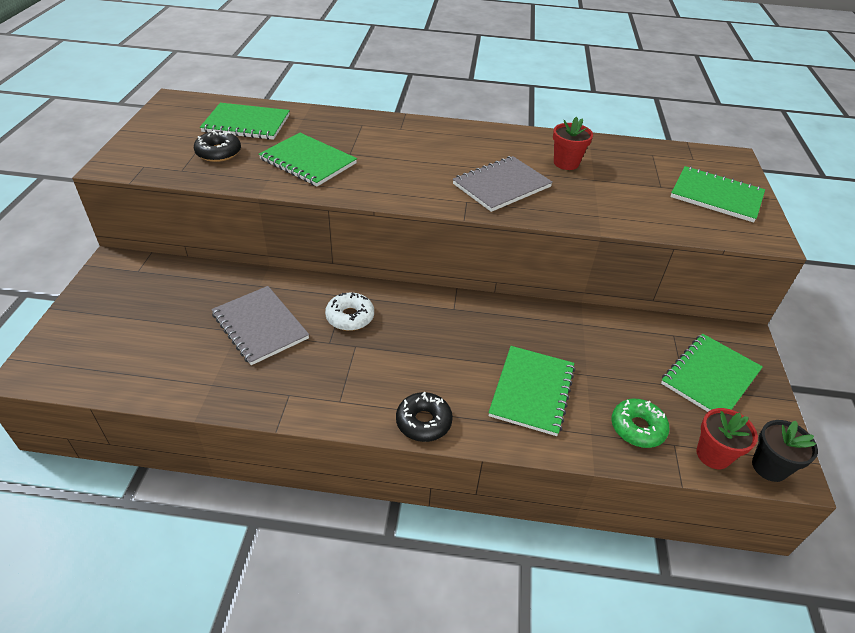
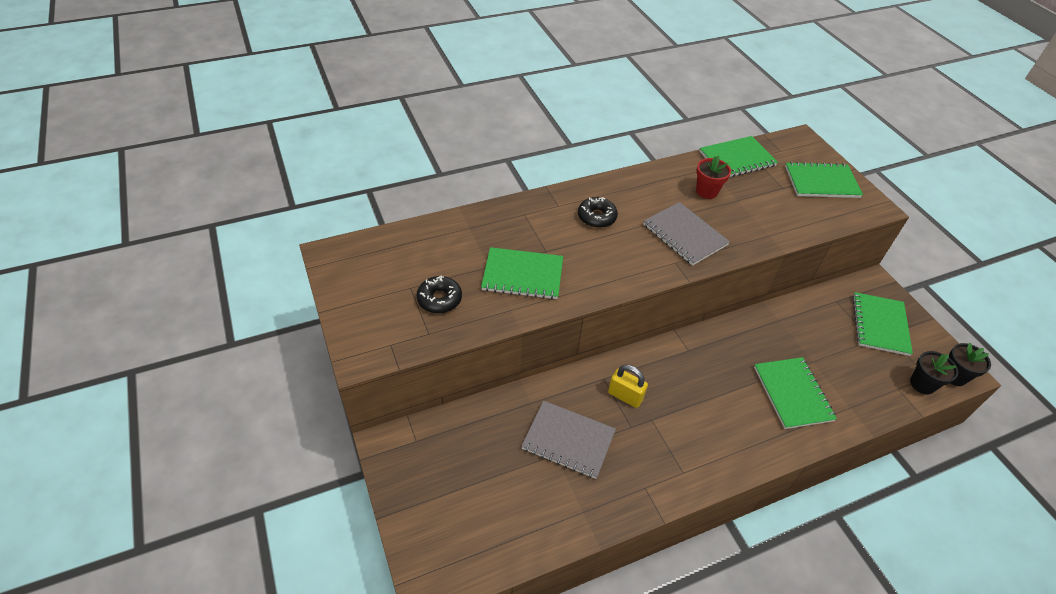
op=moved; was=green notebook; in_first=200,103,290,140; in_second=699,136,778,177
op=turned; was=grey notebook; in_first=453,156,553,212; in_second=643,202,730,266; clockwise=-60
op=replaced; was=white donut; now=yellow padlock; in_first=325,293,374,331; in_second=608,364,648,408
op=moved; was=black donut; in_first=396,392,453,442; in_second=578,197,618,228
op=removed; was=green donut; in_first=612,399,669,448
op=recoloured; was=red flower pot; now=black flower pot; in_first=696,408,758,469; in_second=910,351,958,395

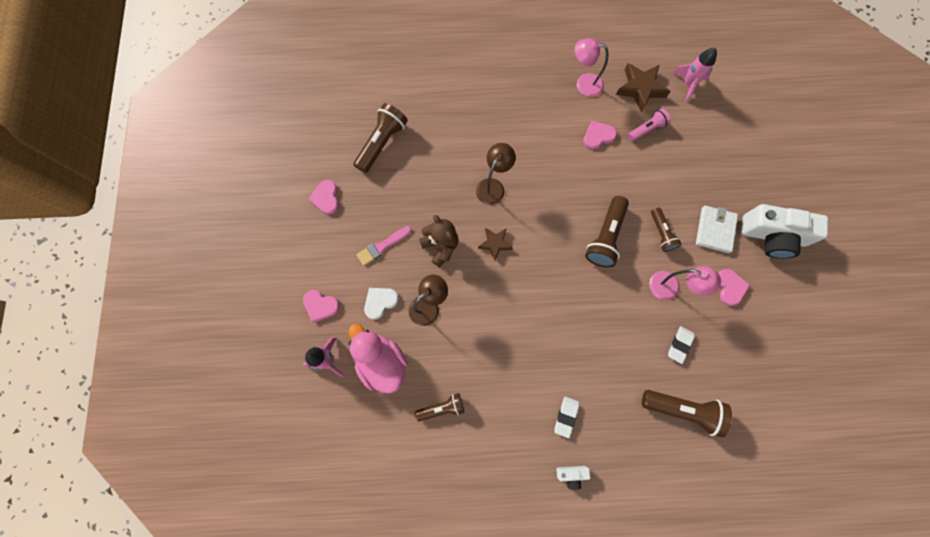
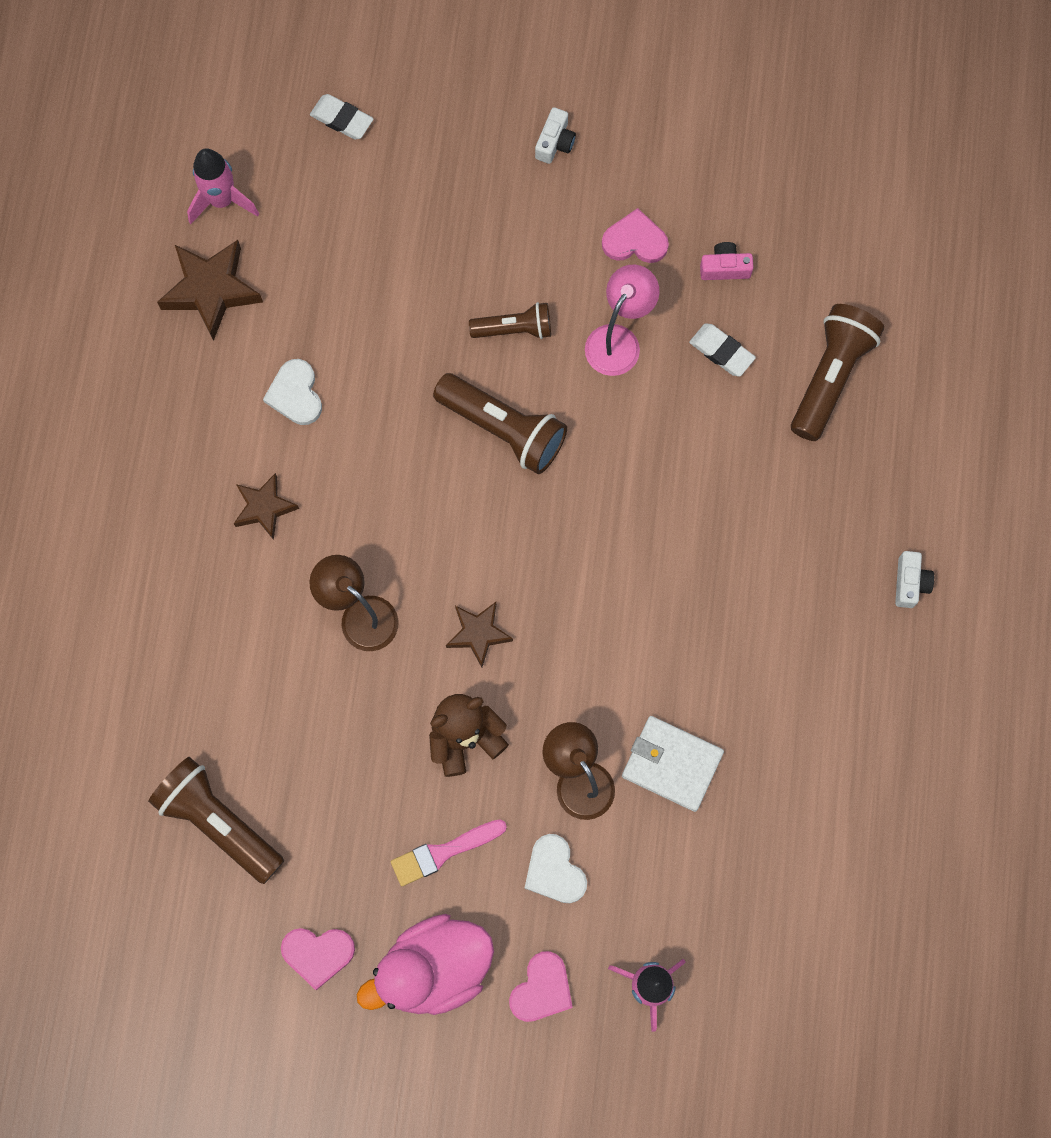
op=removed; was=pink lamp; in_first=574,38,608,97
op=removed; was=pink flashlight; in_first=628,108,671,141
op=recoloured; was=pink heart; now=white heart; in_first=583,121,617,150; in_second=263,359,322,425
op=resized; was=white camera; in_first=742,204,829,259; in_second=535,107,576,164; ratio=0.42
op=moved; was=white wallet; in_first=696,206,738,253; in_second=622,716,724,812
op=turned; was=pink brush; in_first=356,226,412,266; in_second=391,820,507,886; clockwise=90
op=moved; was=pink duck; in_first=349,324,408,394; in_second=357,914,494,1015
op=removed; was=brown flashlight; in_first=415,393,464,422
op=moved; was=white eraser; in_first=554,396,579,438; in_second=310,94,374,140
op=added; now=pink camera; in_second=700,242,754,280
op=added; now=brown star; in_second=234,473,299,540

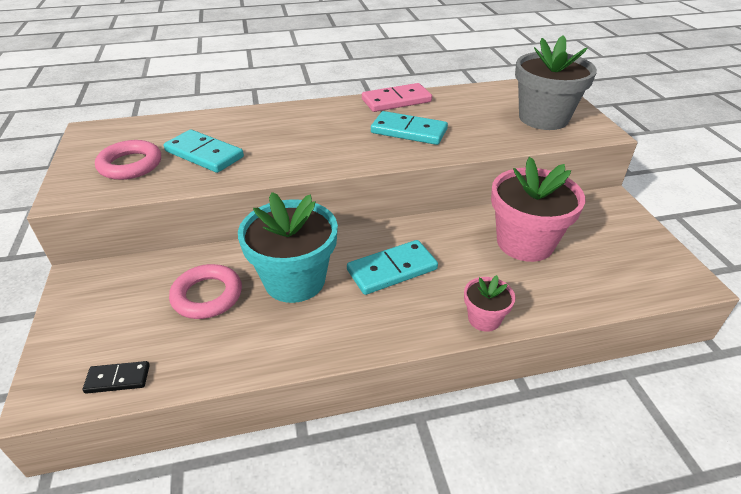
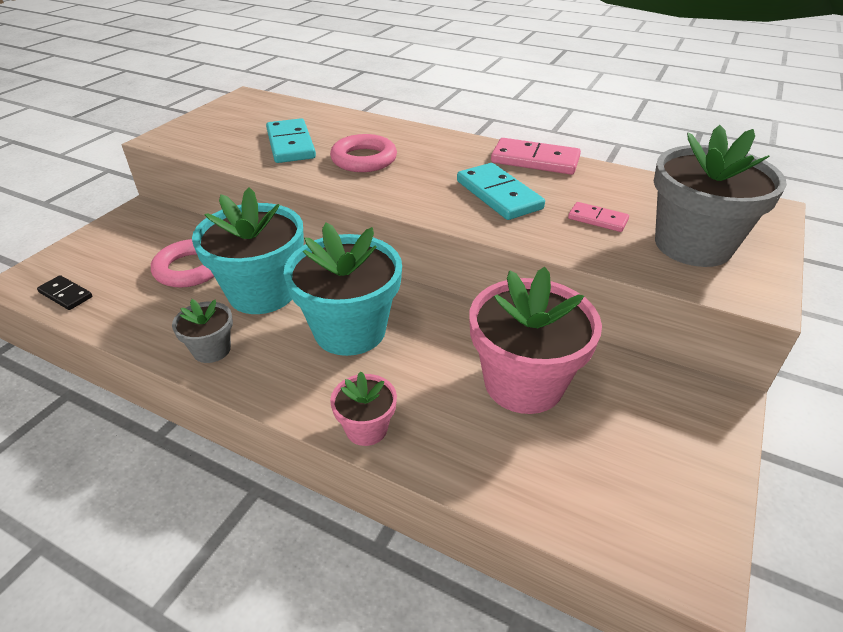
op=moved; was=pink ring; in_first=95,140,161,180; in_second=330,134,397,172
op=replaced; was=turquoise domino; now=turquoise flower pot; in_first=347,240,438,295; in_second=284,222,402,356
op=added; now=pink domino; in_second=568,202,629,232
op=added; now=grey flower pot; in_second=172,299,233,363

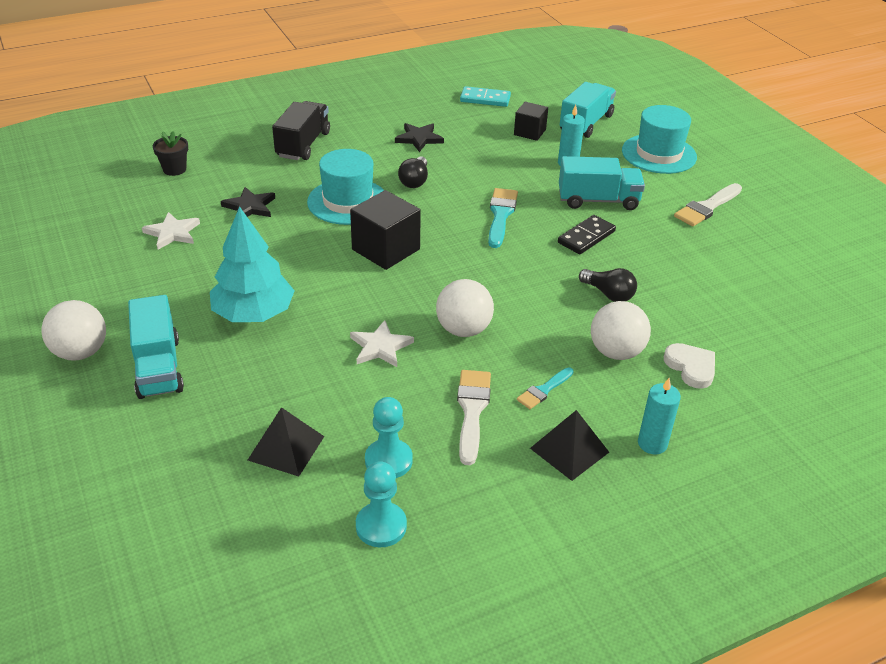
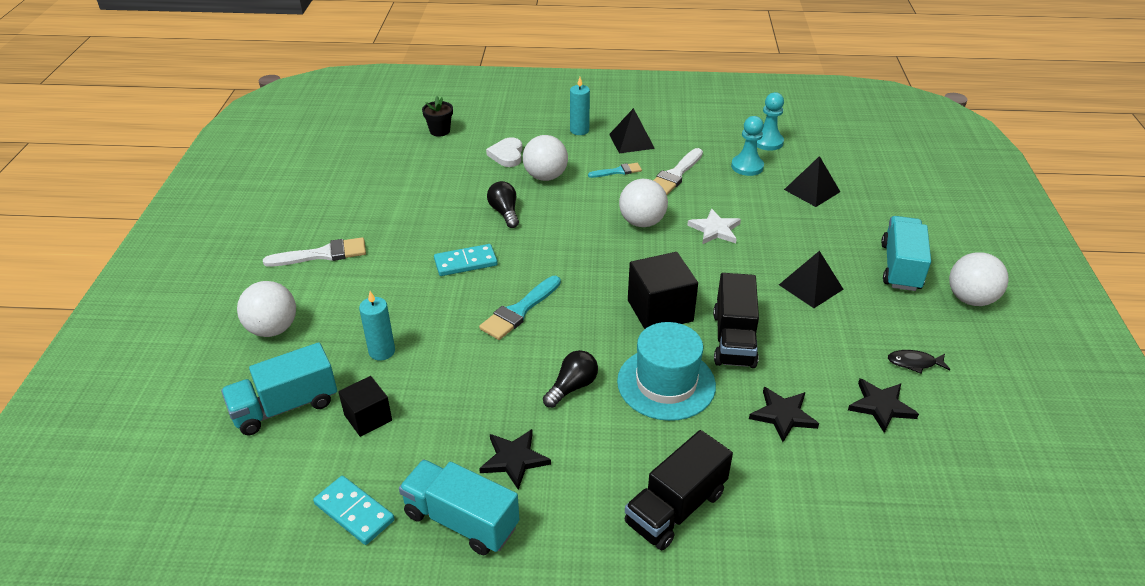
op=replaced; was=turquoise hat; now=white ball; in_first=622,105,697,174; in_second=237,281,296,337
op=moved; was=black flower pot; in_first=153,131,188,176; in_second=422,96,453,136
op=moved; was=turquoise truck; in_first=559,156,645,210; in_second=399,460,520,555
op=replaced; was=turquoise tree; now=black pyramid; in_first=210,206,295,322; in_second=779,251,844,308
op=recoloured; was=white star; now=black star; in_first=142,212,200,250; in_second=848,378,919,433
op=recoloured; was=black domino; now=turquoise domino; in_first=558,215,616,254; in_second=434,244,498,276
op=added; now=black truck; in_second=713,273,759,368
op=added; now=black fish; in_second=888,350,950,374

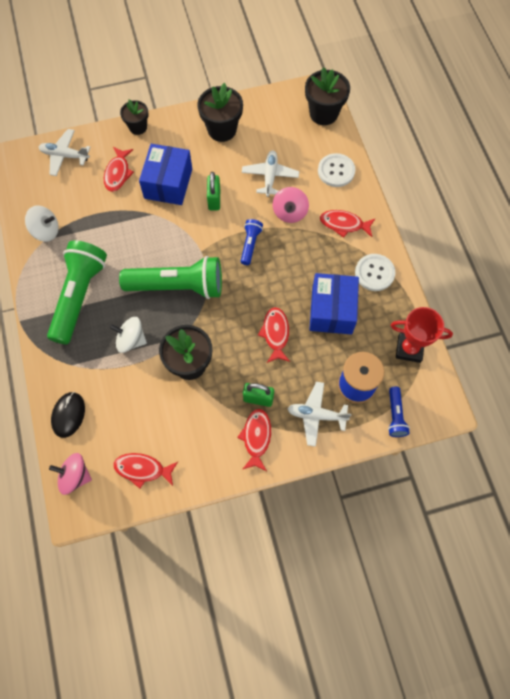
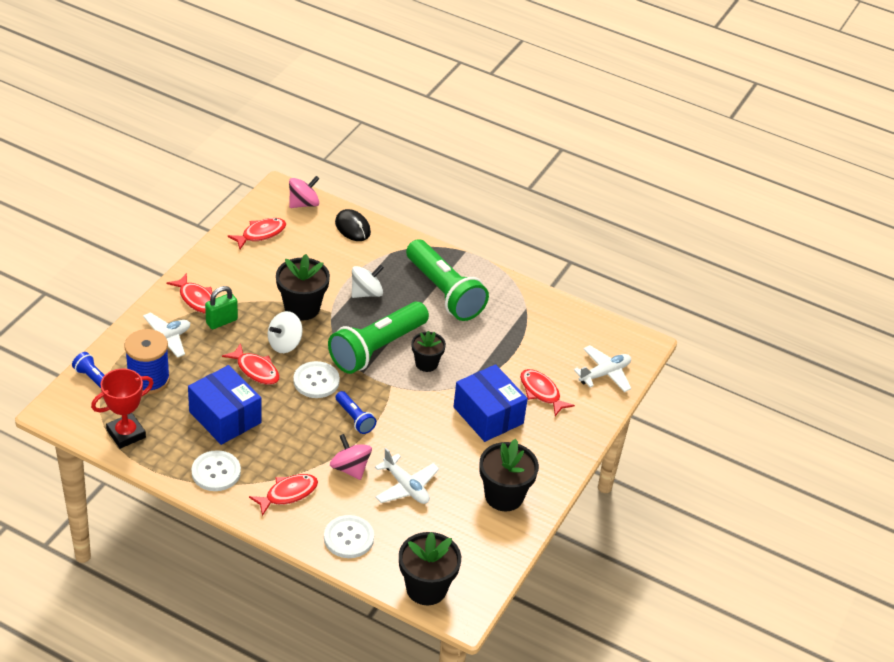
op=moved; was=black flower pot; in_first=120,99,149,135; in_second=411,331,446,372
op=removed; was=green padlock; in_first=207,172,220,210
op=moved; was=white spinning top; in_first=25,205,59,242; in_second=268,311,303,353
op=added; now=white button; in_second=293,361,340,398

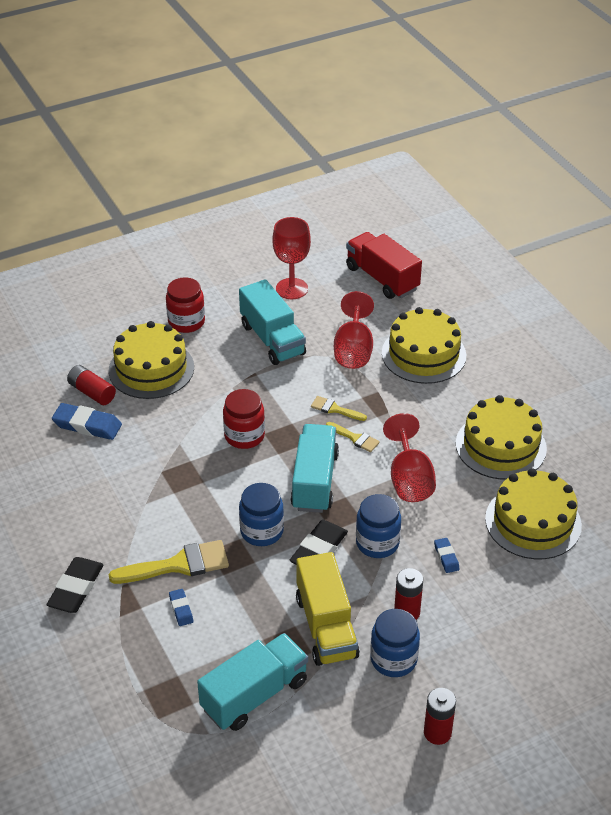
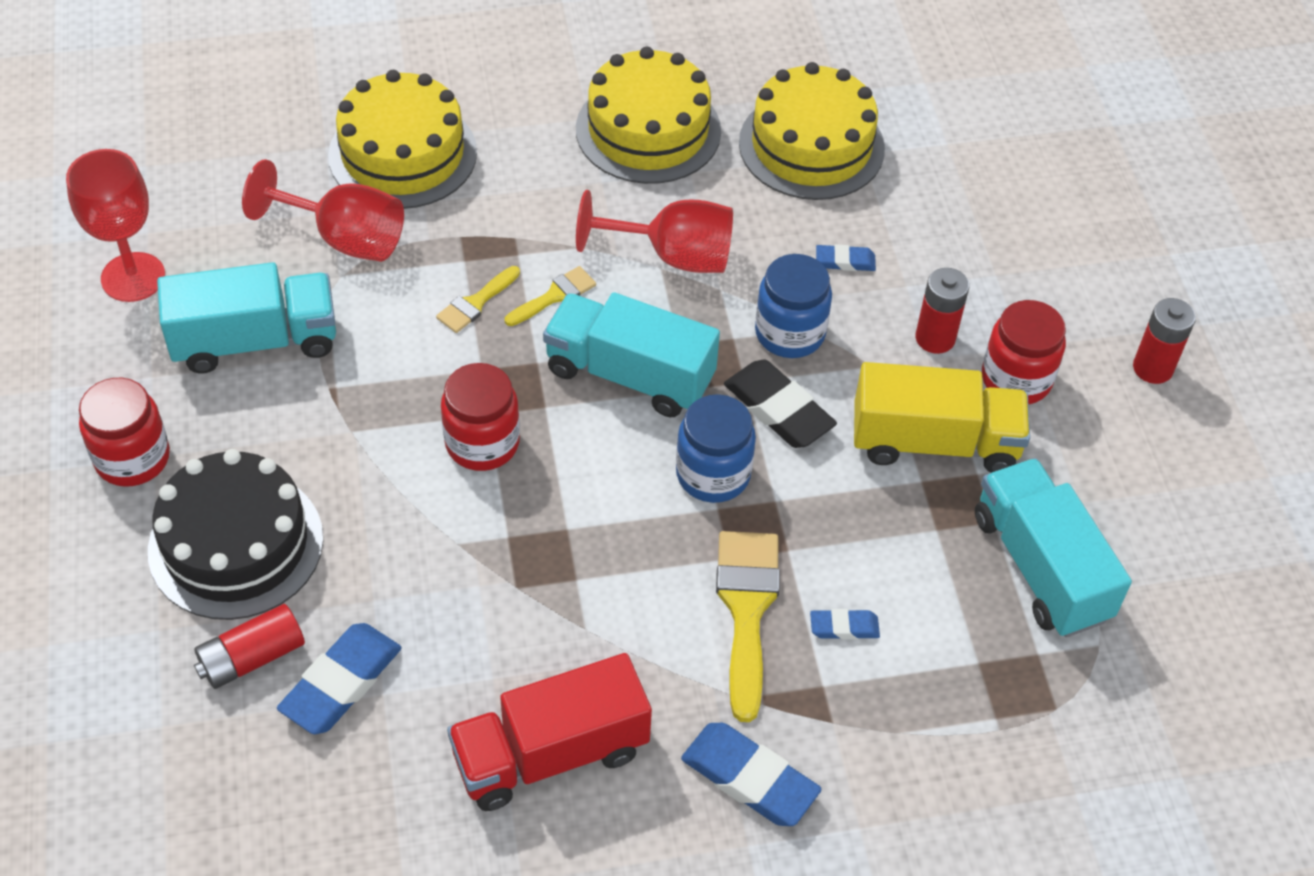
op=moved; was=red truck; in_first=346,232,422,299; in_second=447,653,652,811
op=recoloured; was=yellow cake; now=black cake; in_first=109,321,194,399; in_second=148,449,323,620
op=recoloured; was=black eraser; now=blue eraser; in_first=47,557,103,613; in_second=681,723,822,826
op=recoloured; was=blue jar; now=red jar; in_first=370,609,420,677; in_second=982,300,1066,405

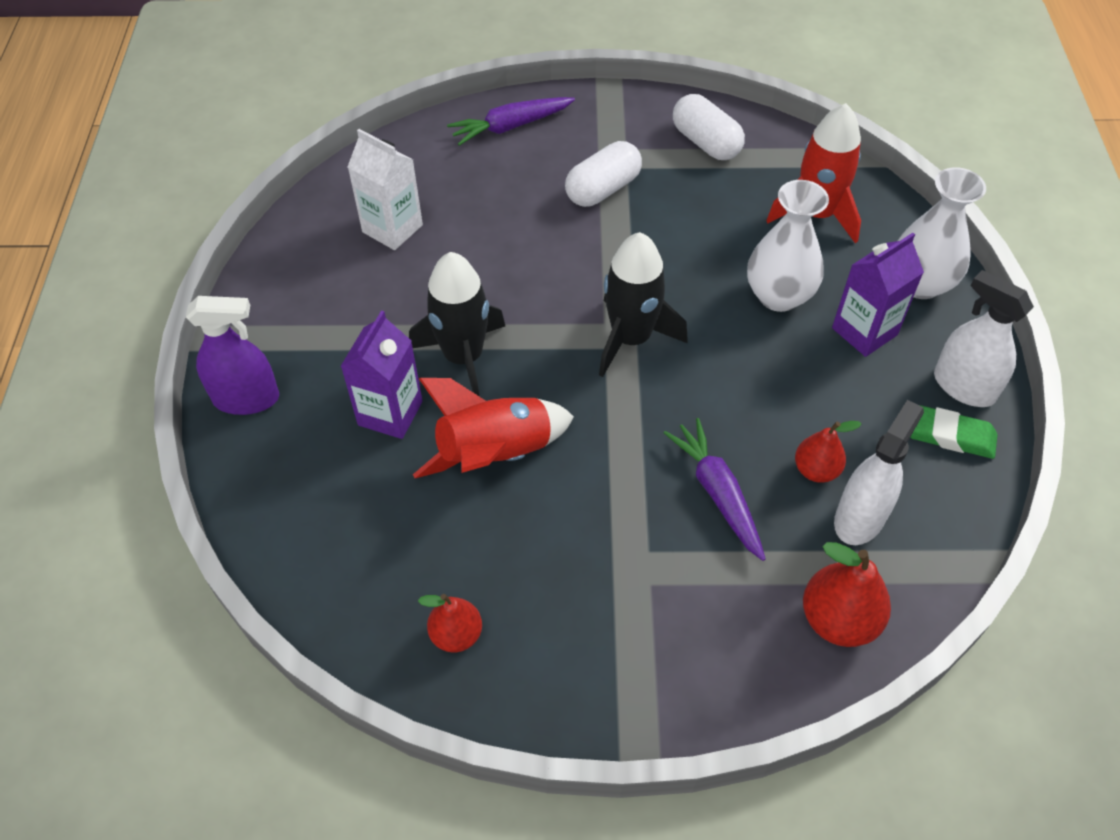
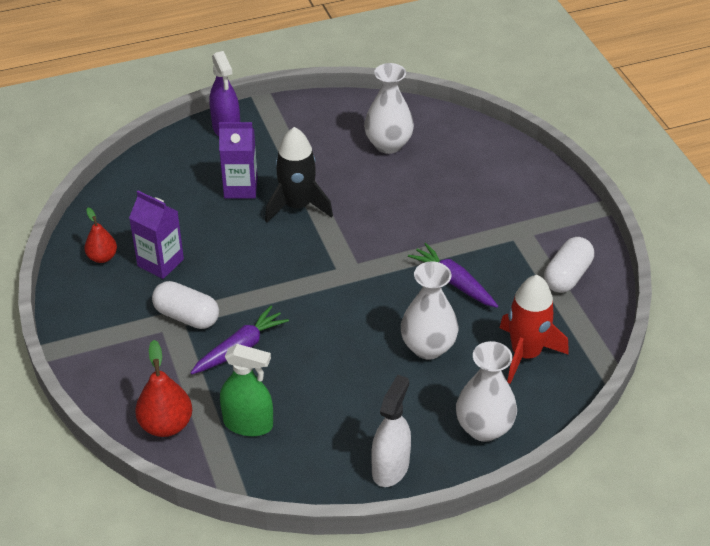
op=moved; was=purple carrot; in_first=447,97,575,146; in_second=408,243,498,308
op=replaced; was=white carton; now=white vase; in_first=348,129,423,250; in_second=364,63,414,154
op=moved; was=white capsule; in_first=565,141,642,207; in_second=152,281,219,329
op=removed; was=black rocket; in_first=599,232,688,377
op=moved; was=purple carton; in_first=832,233,924,357; in_second=129,191,184,279
op=removed; was=red rocket; in_first=413,378,574,478
op=recoloured; was=white spray bottle; now=green spray bottle; in_first=834,400,924,545; in_second=220,344,273,436
op=removed; was=green eraser; in_first=910,405,997,459
op=removed; was=red pear; in_first=795,421,861,483

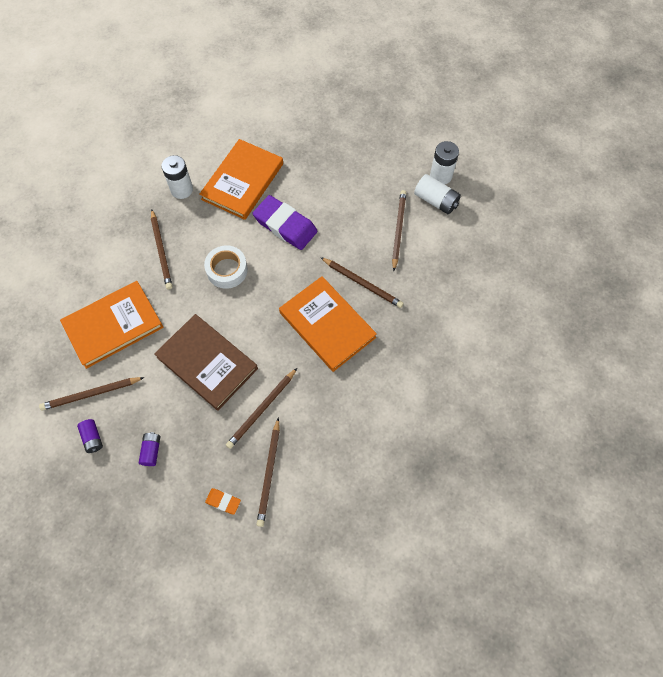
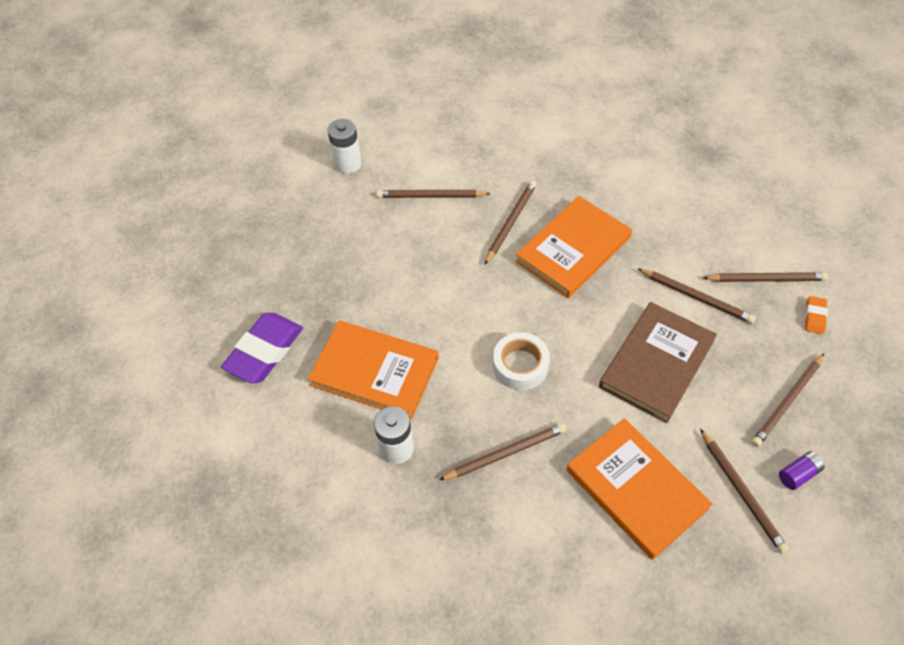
op=removed; was=white battery; in_first=414,174,461,214
op=moved; was=purple eraser; in_first=253,195,318,250; in_second=221,313,303,384
op=replaced; was=purple battery; now=brown pencil; in_first=139,432,160,466; in_second=752,353,824,447

